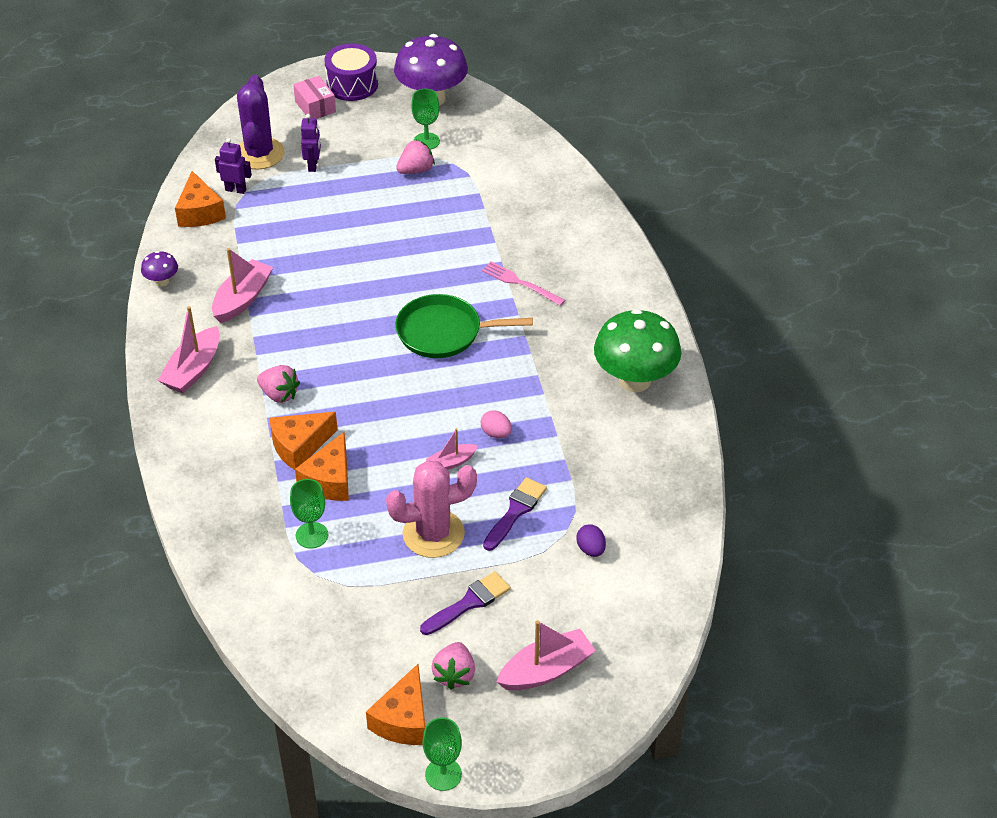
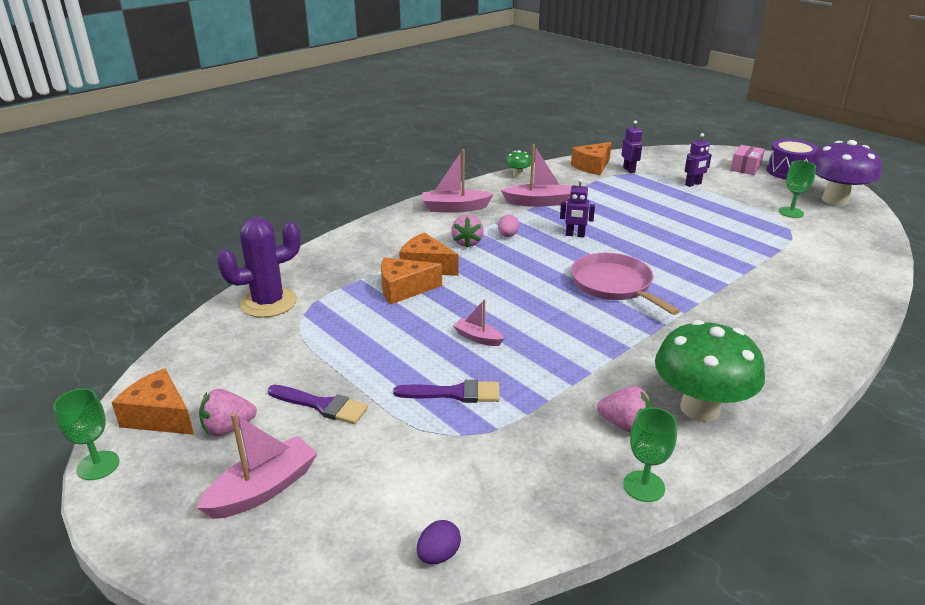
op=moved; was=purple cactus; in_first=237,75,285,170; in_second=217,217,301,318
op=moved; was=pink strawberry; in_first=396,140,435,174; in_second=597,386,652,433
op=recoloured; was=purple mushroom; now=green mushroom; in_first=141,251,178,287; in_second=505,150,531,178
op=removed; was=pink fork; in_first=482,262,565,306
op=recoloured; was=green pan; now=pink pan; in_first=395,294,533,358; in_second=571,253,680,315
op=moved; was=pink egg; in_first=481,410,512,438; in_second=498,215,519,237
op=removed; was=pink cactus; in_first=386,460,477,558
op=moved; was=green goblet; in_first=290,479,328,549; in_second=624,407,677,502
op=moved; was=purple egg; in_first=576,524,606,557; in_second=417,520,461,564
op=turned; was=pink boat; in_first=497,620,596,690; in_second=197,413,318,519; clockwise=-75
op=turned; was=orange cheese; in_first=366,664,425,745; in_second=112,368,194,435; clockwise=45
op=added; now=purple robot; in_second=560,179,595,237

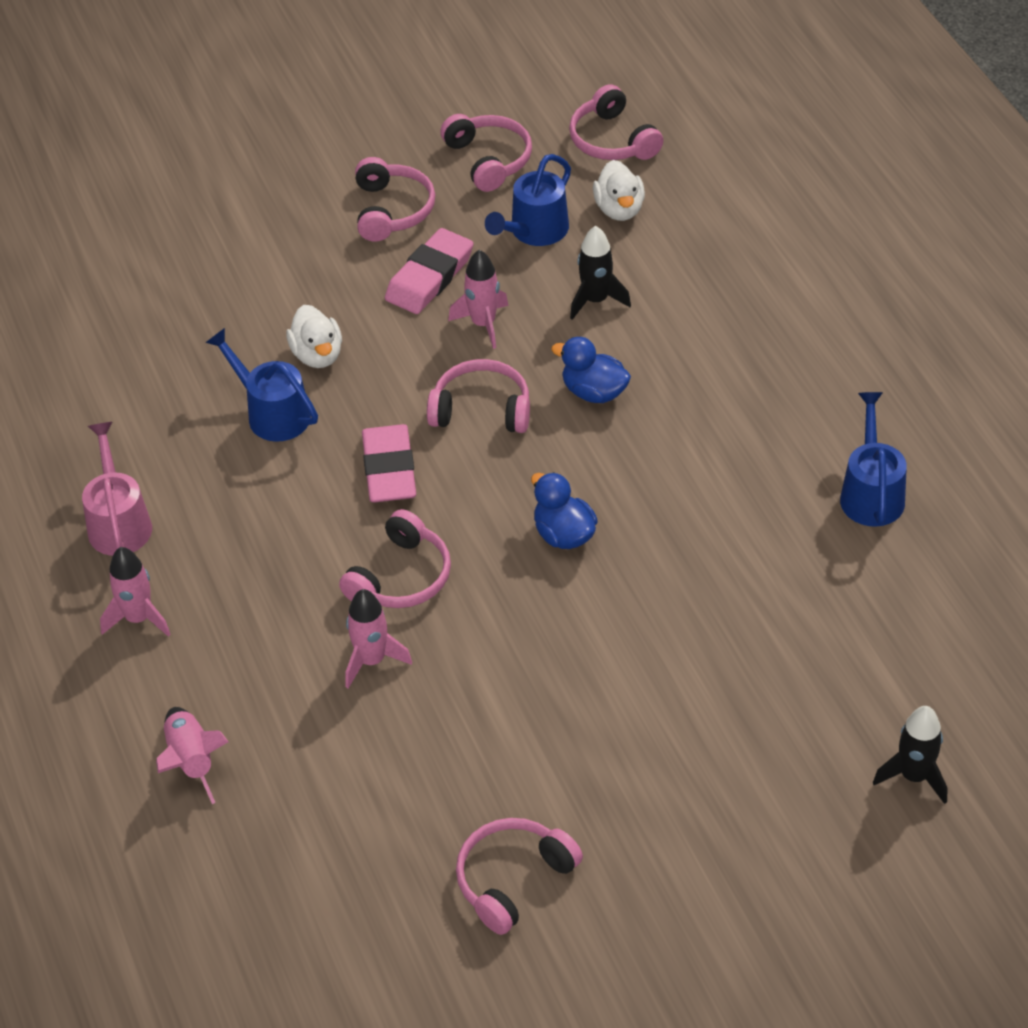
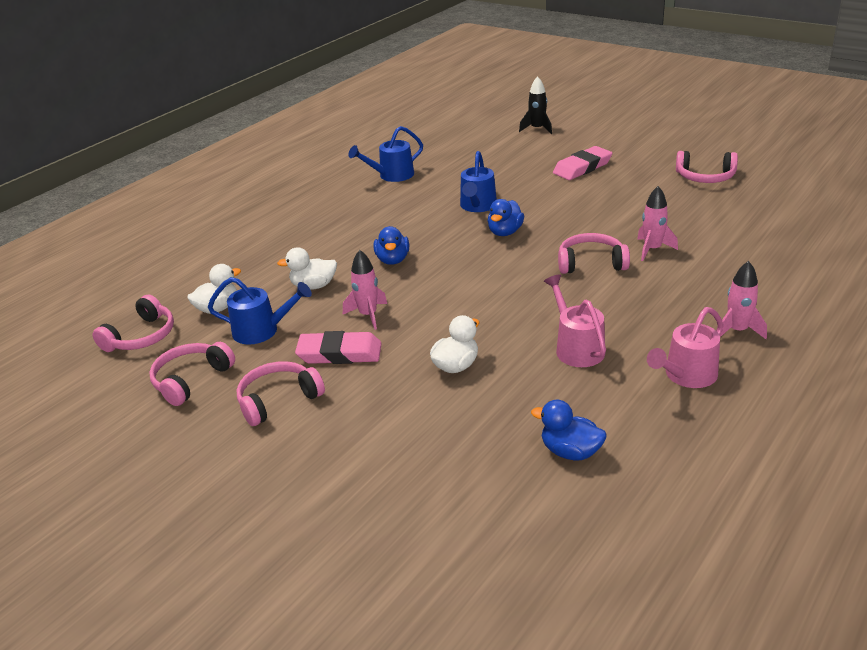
op=replaced; was=black rocket; now=white duck; in_first=570,226,631,320; in_second=277,247,337,290
op=moved; was=blue watering can; in_first=205,328,318,442; in_second=460,151,497,212
op=removed; was=pink headphones; in_first=427,359,530,433
op=moved; was=pink eraser; in_first=362,424,416,503; in_second=553,146,612,180
op=removed; was=pink rocket; in_first=156,707,228,804
op=added; now=pink watering can; in_second=544,274,606,367
op=added; now=blue duck; in_second=531,400,606,460

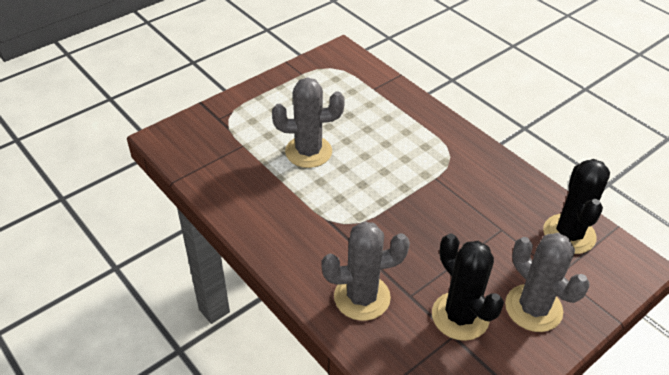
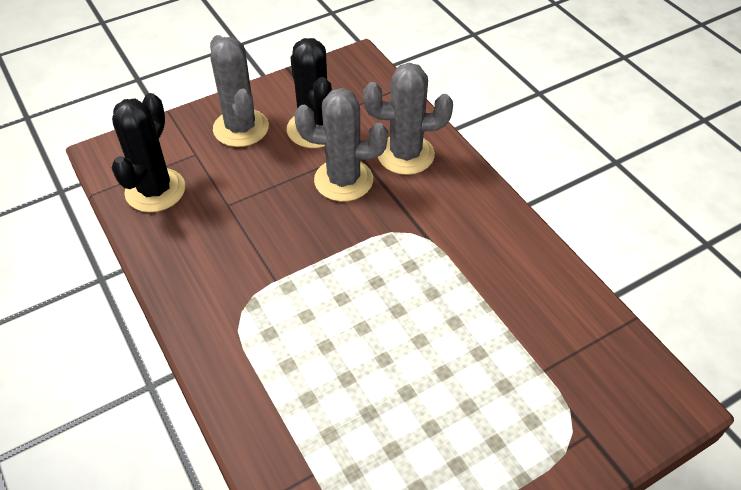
op=moved; was=grey cactus; in_first=272,77,345,168; in_second=294,88,388,202

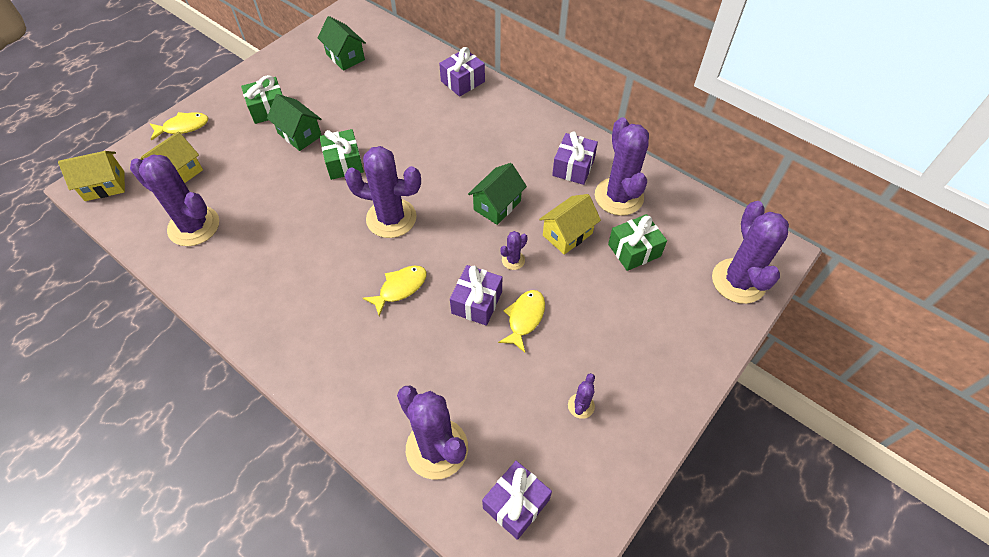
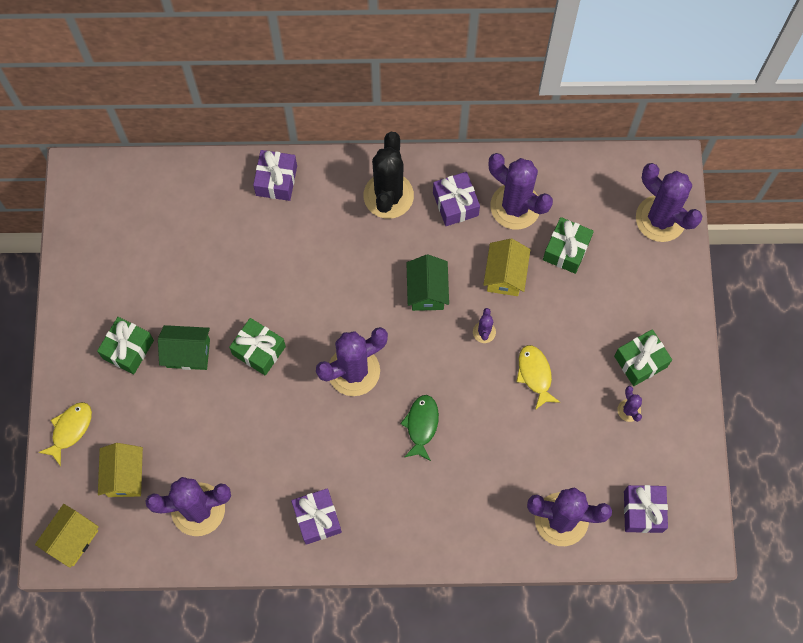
op=removed; was=green house; in_first=318,16,366,71
op=recoloured; was=yellow fish; now=green fish; in_first=363,265,427,316; in_second=400,395,439,461
op=moved; was=purple gift; in_first=450,265,502,326; in_second=291,488,342,545
op=added; now=black cactus; in_second=364,132,414,219
op=added; now=green gift; in_second=614,329,672,386

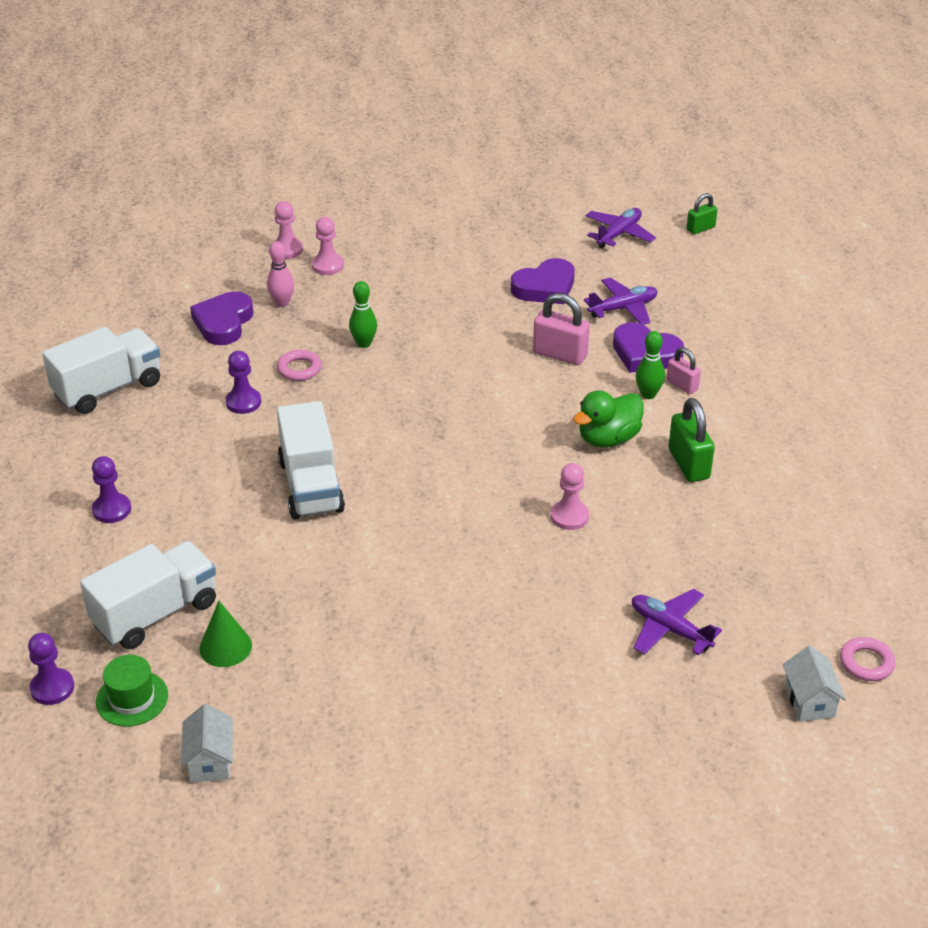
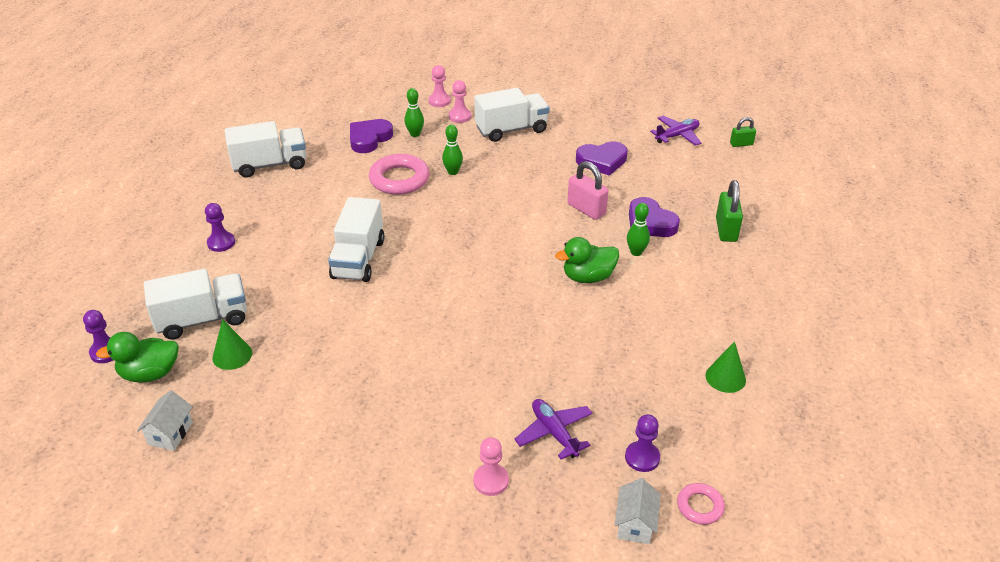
op=recoloured; was=pink bowling pin; now=green bowling pin; in_first=267,241,294,307; in_second=405,88,424,137
op=removed; was=purple plane; in_first=584,278,658,325
op=removed; was=pink padlock; in_first=667,347,701,394
op=resized; was=pink ring; in_first=277,350,322,381; in_second=369,154,429,195; ratio=1.88
op=moved; was=purple pawn; in_first=225,351,261,414; in_second=625,414,660,472
op=moved; was=green padlock; in_first=669,398,715,482; in_second=716,180,743,242
op=moved; was=pink pawn; in_first=551,463,589,530; in_second=473,437,509,496
op=replaced; was=green hat; now=green duck; in_first=96,655,168,727; in_second=96,332,178,383
op=added; now=white truck; in_second=474,88,550,142
op=added; now=green cone; in_second=705,341,746,393

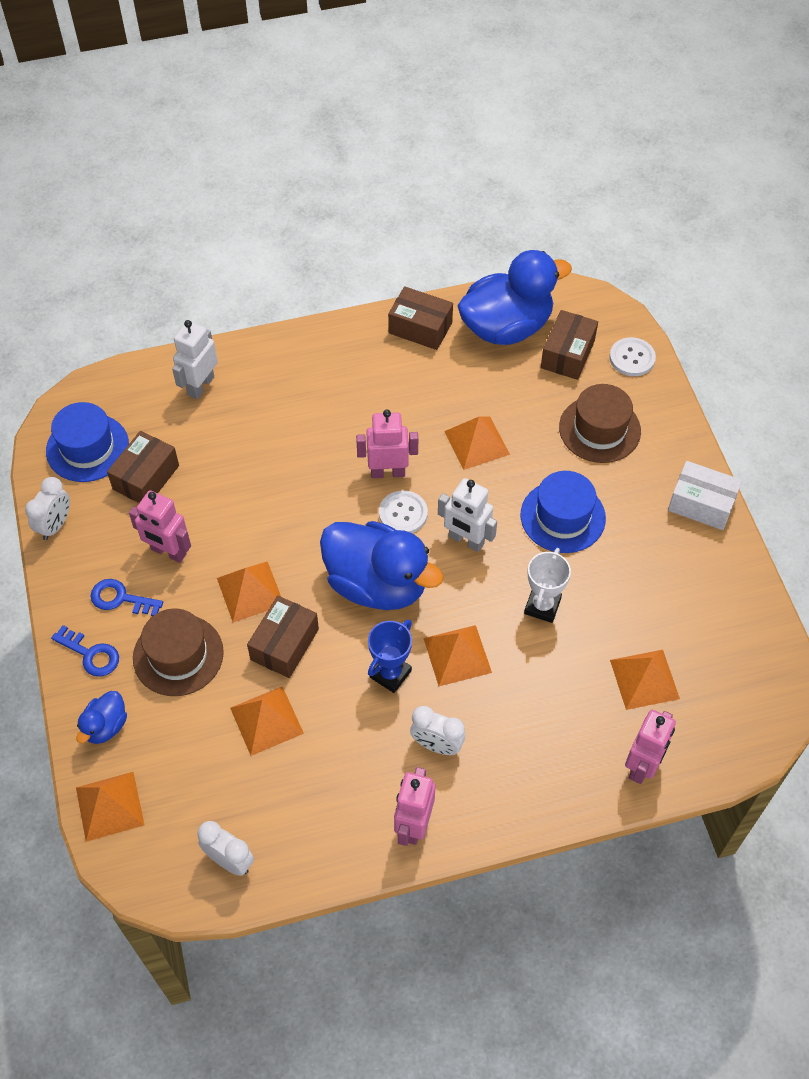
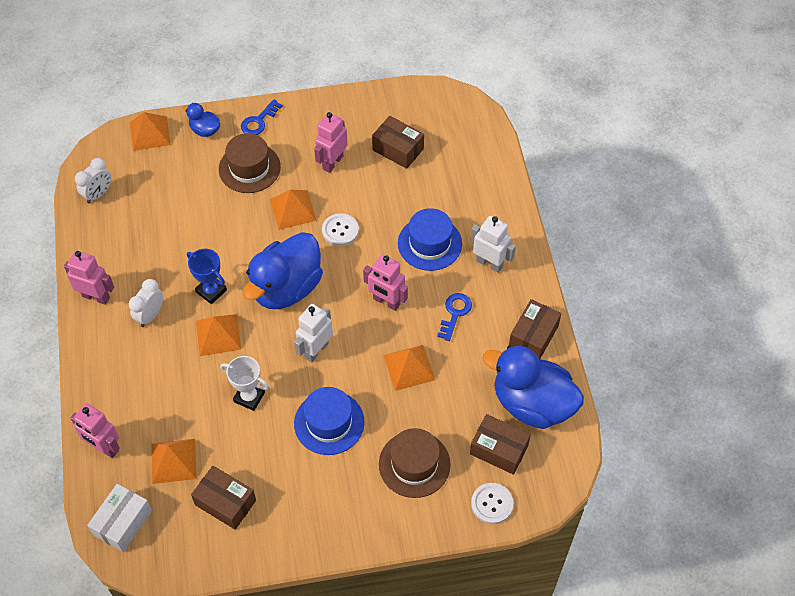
op=turned; was=blue duck; in_first=457,250,572,345; in_second=482,345,584,429; clockwise=135
op=moved; was=white robot; in_first=172,320,218,399; in_second=471,216,516,273
op=moved; was=blue hat; in_first=46,402,129,482; in_second=398,208,462,271
op=turned; was=pink robot; in_first=356,410,418,478; in_second=363,254,408,311; clockwise=120
op=moved; was=white box; in_first=668,461,742,530; in_second=87,484,152,552
op=removed; was=white clock; in_first=25,477,70,540
op=moved; was=white button; in_first=379,490,428,533; in_second=322,213,359,246
op=moved; was=blue key; in_first=90,579,163,616; in_second=437,293,472,341
op=moved; was=brown box; in_first=247,596,319,678; in_second=191,466,256,530
op=removed; was=orange pyramid; in_first=230,686,304,756

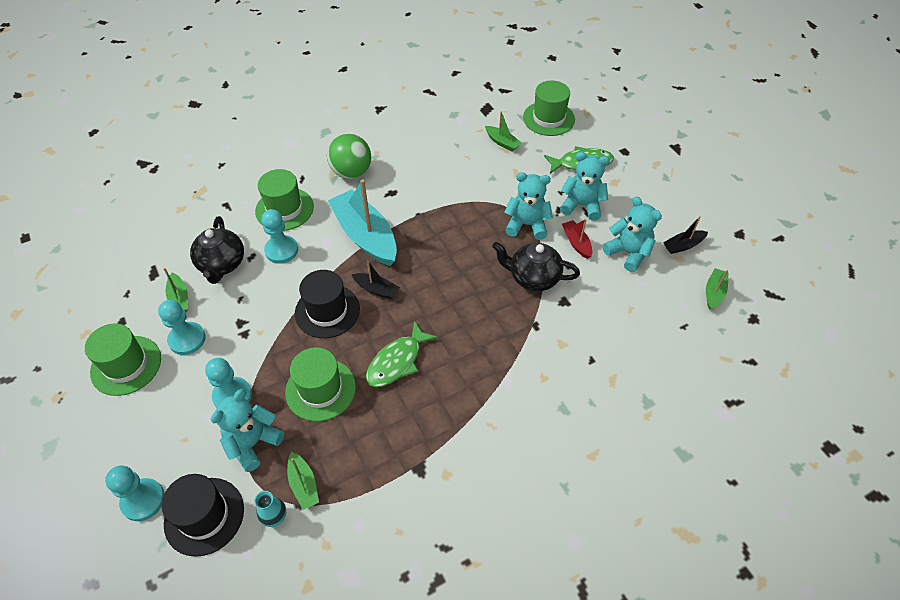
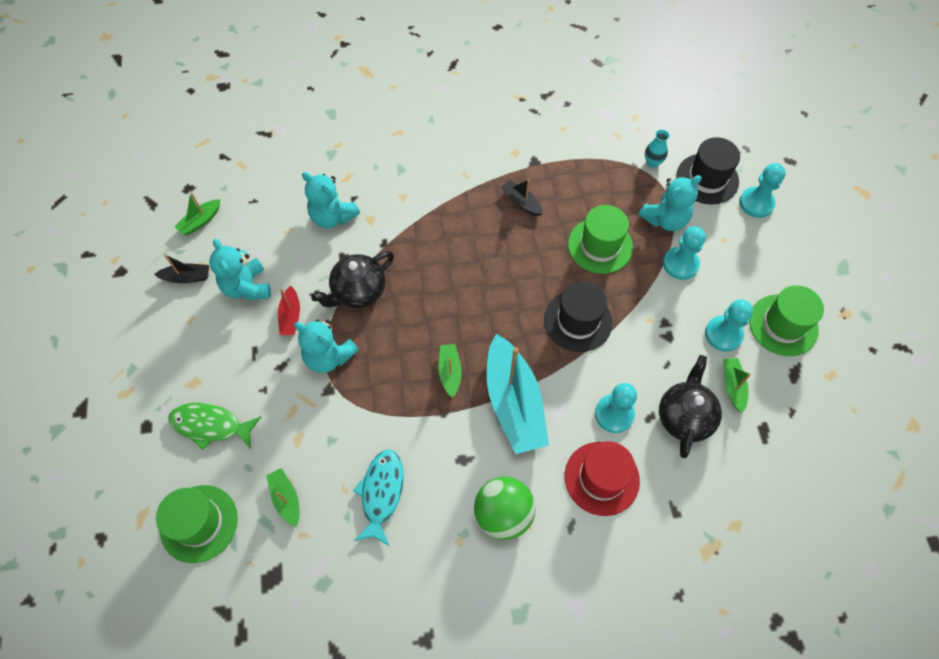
op=moved; was=turquoise teddy bear; in_first=560,152,610,220; in_second=302,172,360,228
op=recoloured; was=green hat; now=red hat; in_first=255,169,314,231; in_second=565,441,640,516
op=turned; was=black teapot; in_first=492,242,580,291; in_second=311,251,394,308; clockwise=105
op=moved; was=black boat; in_first=352,261,400,299; in_second=501,179,543,216
op=removed; was=green fish; in_first=366,321,438,387
op=moved; was=green boat; in_first=287,452,319,510; in_second=439,344,462,398
op=added; now=turquoise fish; in_second=353,449,404,546

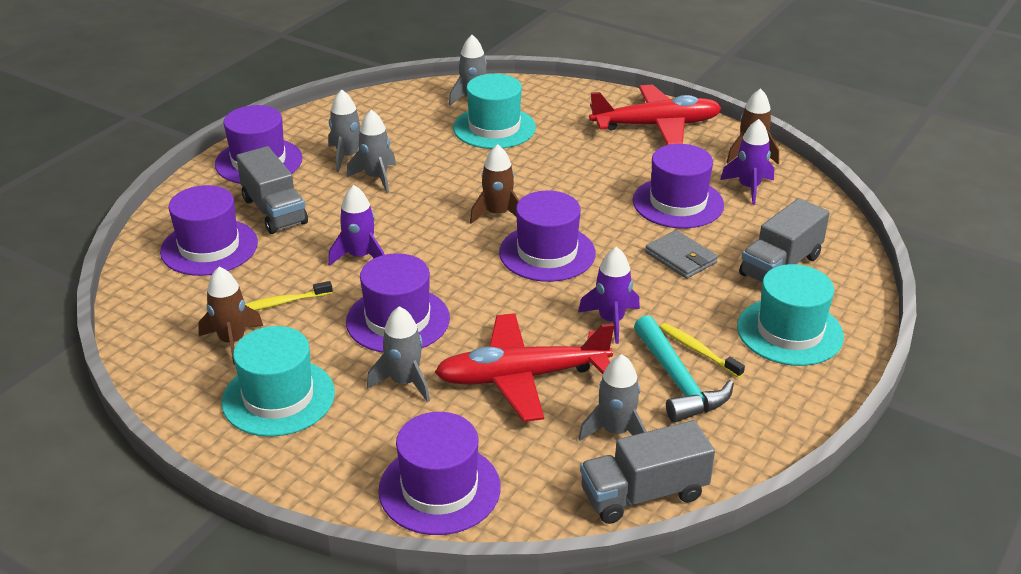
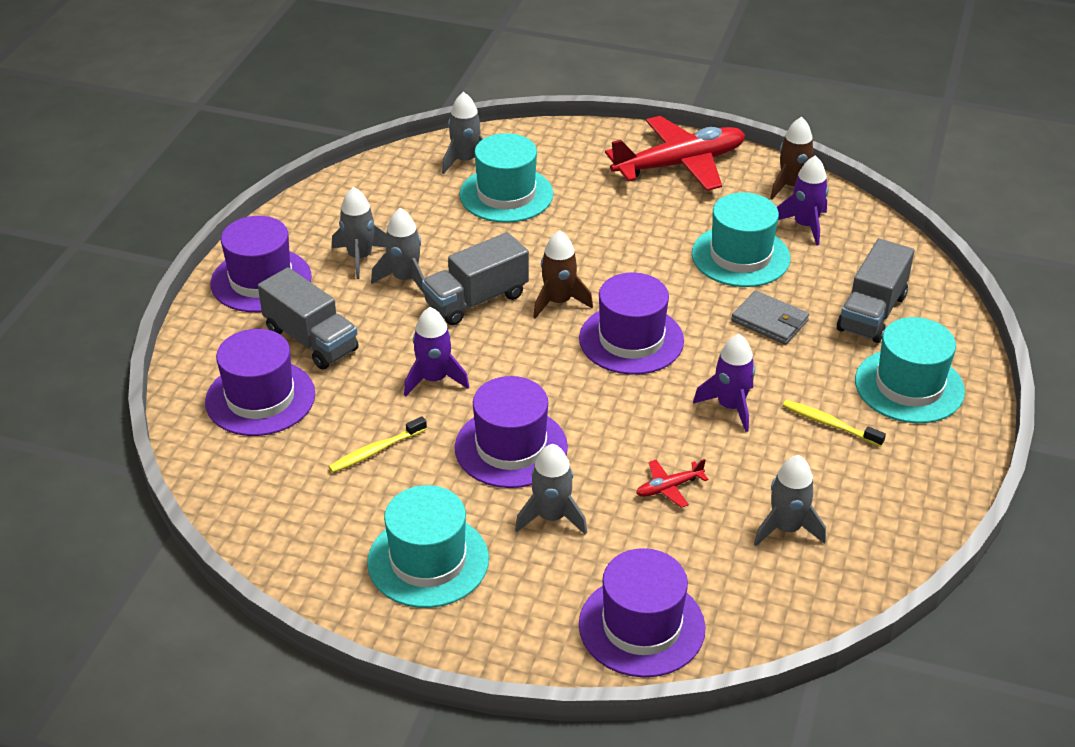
op=recoloured; was=purple hat; now=turquoise hat; in_first=633,144,724,228; in_second=692,192,790,287
op=removed; was=brown rocket; in_first=198,267,263,365
op=resized; was=red plane; in_first=435,313,614,422; in_second=636,459,708,508; ratio=0.41
op=removed; was=turquoise hammer; in_first=634,315,734,422
op=moved; was=grey truck; in_first=580,420,715,524; in_second=422,232,529,325

